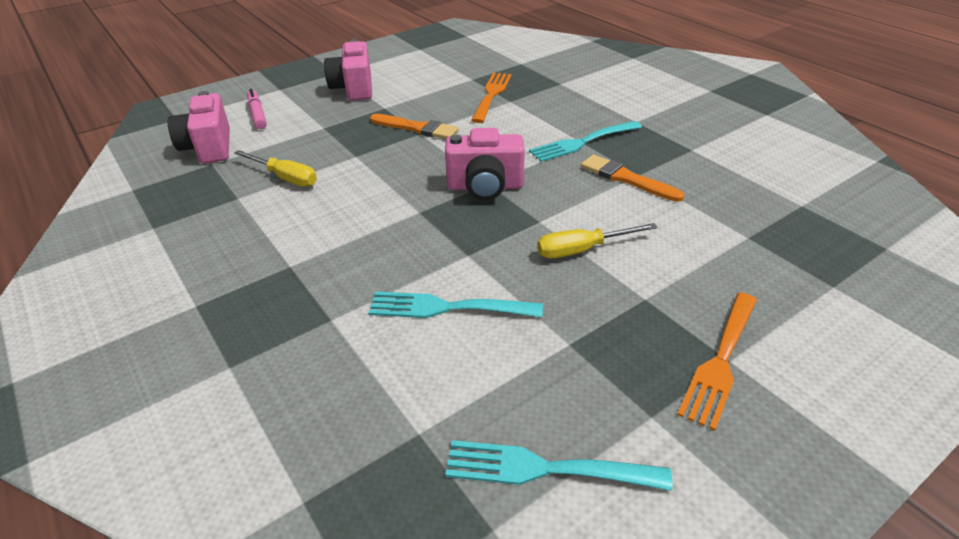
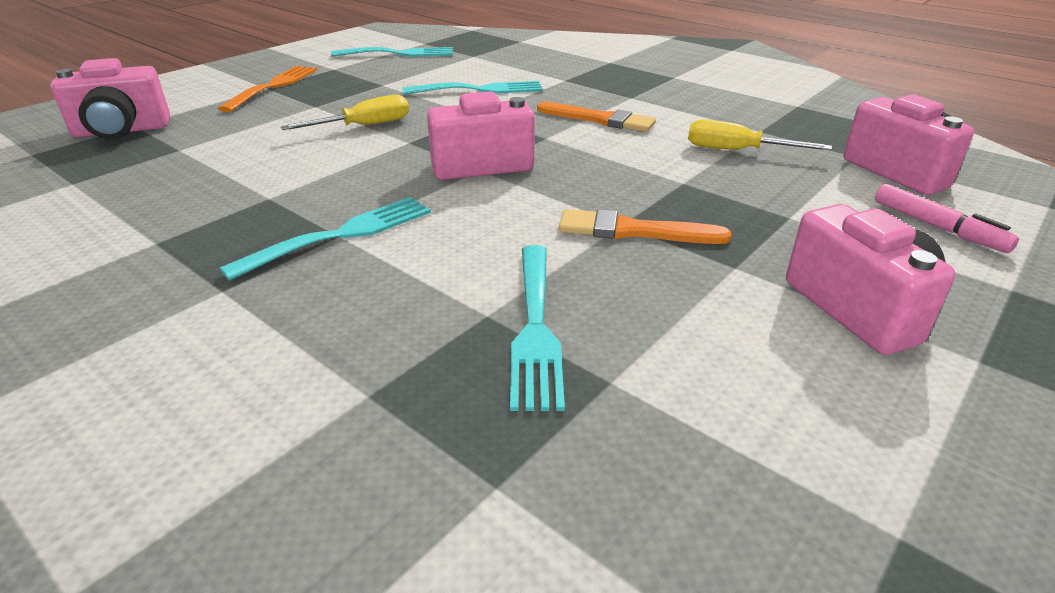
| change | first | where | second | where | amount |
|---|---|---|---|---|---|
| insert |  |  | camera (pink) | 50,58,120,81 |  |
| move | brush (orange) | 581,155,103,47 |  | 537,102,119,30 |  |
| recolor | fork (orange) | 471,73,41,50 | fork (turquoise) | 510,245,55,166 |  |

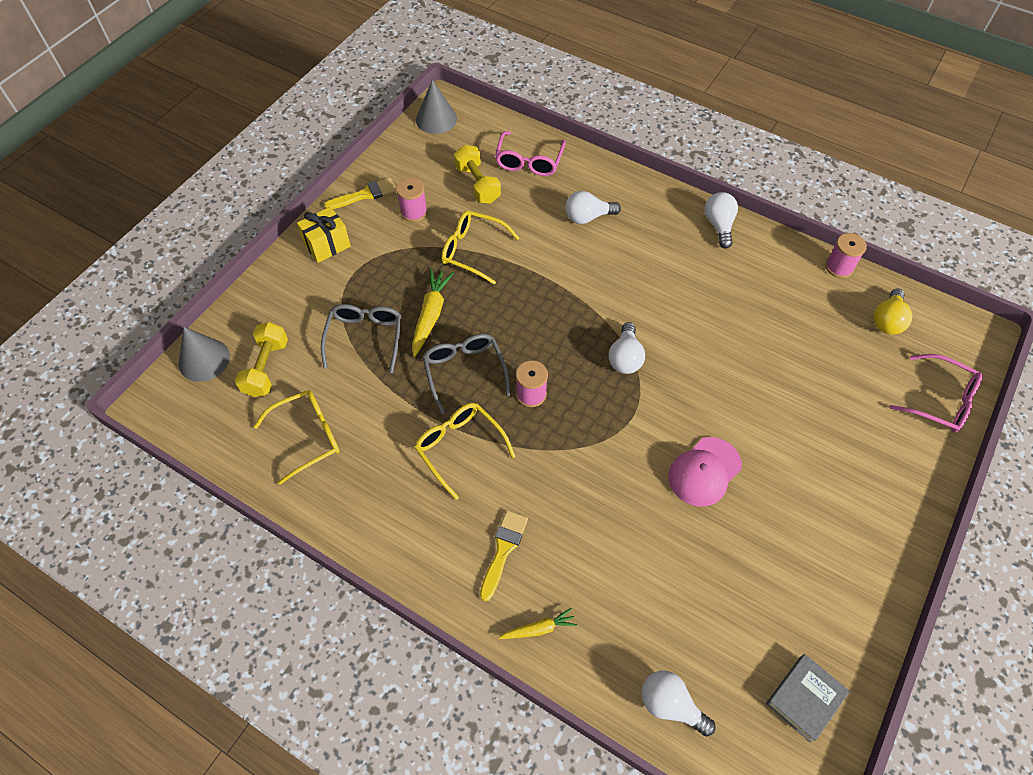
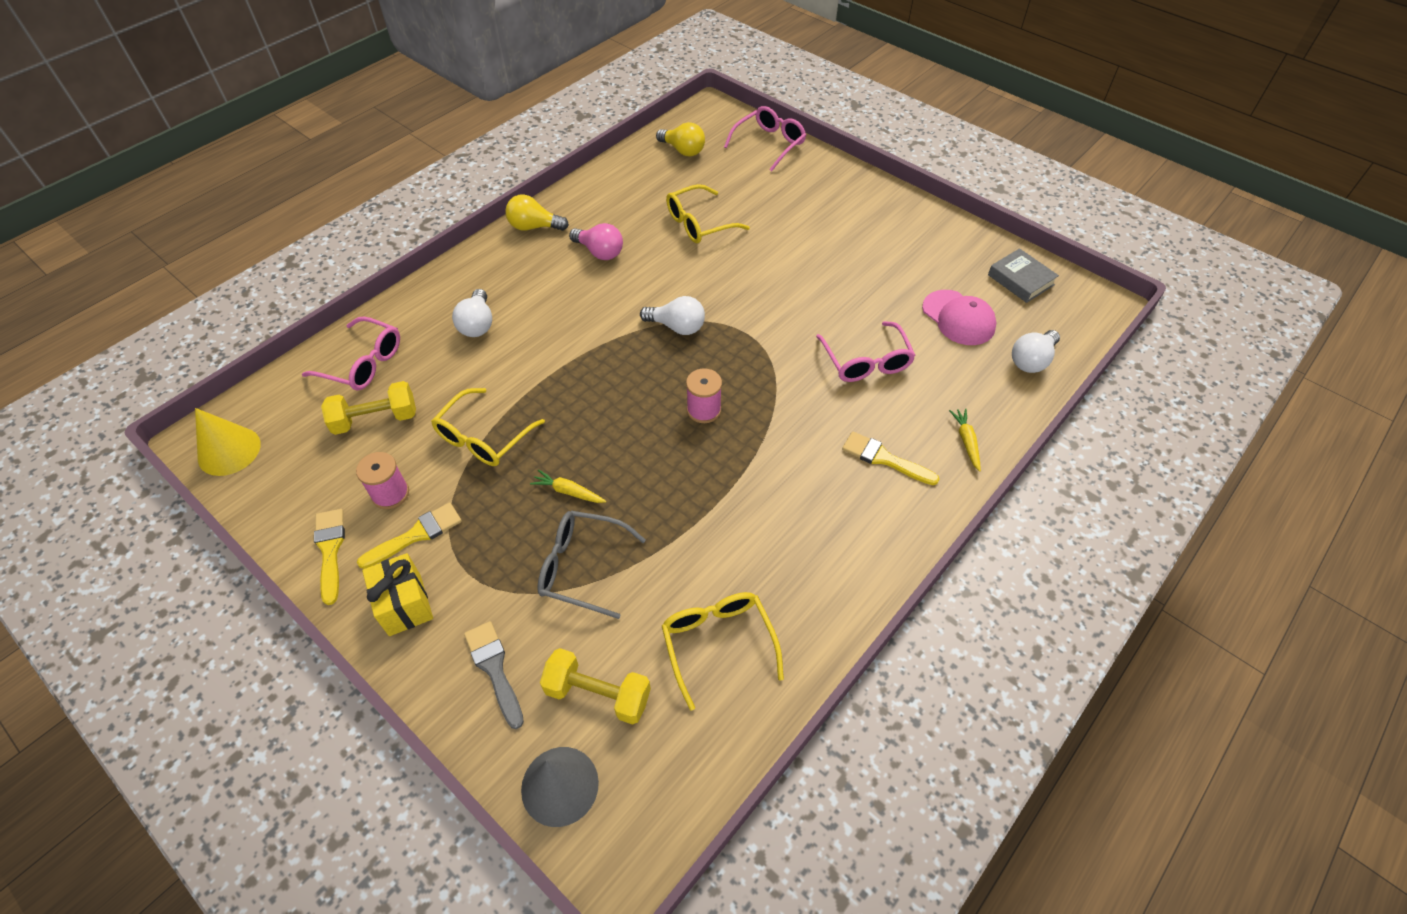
| change | first | where | second | where | amount |
|---|---|---|---|---|---|
| delete | glasses (grey) | 422,334,88,80 |  |  |  |
| delete | spool (pink) | 825,233,42,45 |  |  |  |
| insert |  |  | brush (yellow) | 357,502,105,67 |  |
| insert |  |  | brush (grey) | 464,621,60,108 |  |
| insert |  |  | light bulb (pink) | 569,223,54,37 |  |
| insert |  |  | glasses (pink) | 816,321,100,61 |  |
| move | glasses (yellow) | 414,403,101,97 |  | 666,184,84,59 |  |
| move | cap (pink) | 668,437,74,70 |  | 922,290,75,55 |  |
| recolor | cone (grey) | 416,80,41,54 | cone (yellow) | 195,408,66,68 |  |
| recolor | light bulb (white) | 705,192,33,57 | light bulb (yellow) | 505,194,64,37 |  |
| resize | carrot (yellow) | 412,269,42,88 |  | 530,470,77,33 | x0.59 |

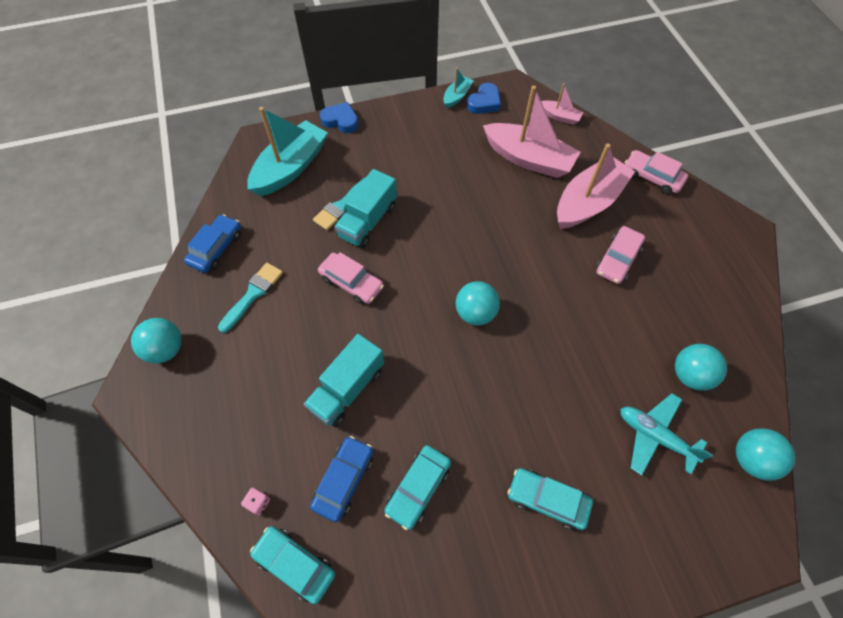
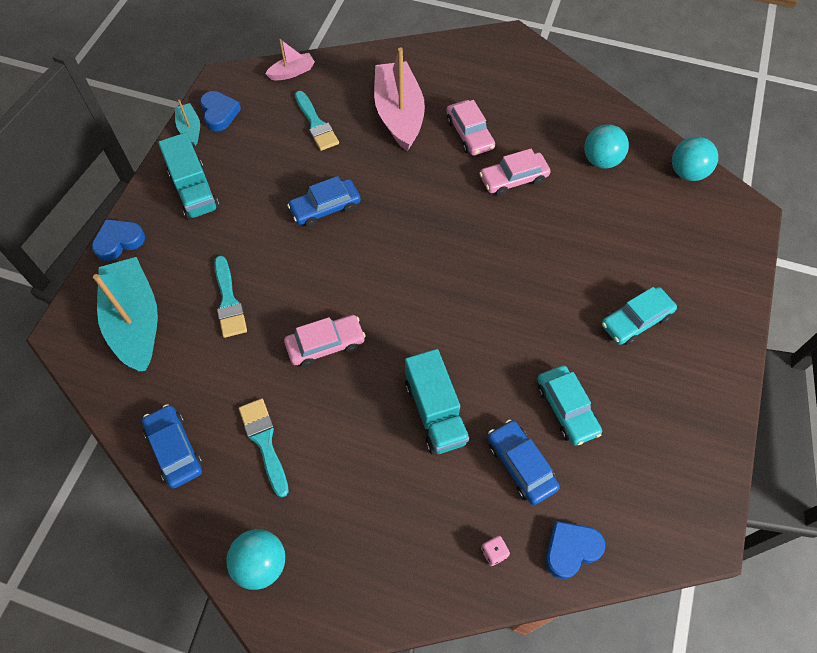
| change | first | where | second | where | amount |
|---|---|---|---|---|---|
| delete | ball (turquoise) | 456,281,44,44 |  |  |  |
| delete | plane (turquoise) | 621,393,92,83 |  |  |  |
| insert |  |  | car (blue) | 287,176,74,51 |  |
| move | truck (turquoise) | 334,169,63,79 |  | 158,133,62,87 |  |
| move | car (pink) | 625,150,63,44 |  | 479,149,72,47 |  |
| replace | car (turquoise) | 250,526,85,78 | heart (blue) | 546,521,59,58 |  |
| replace | boat (pink) | 483,86,98,92 | brush (turquoise) | 295,91,44,60 |  |

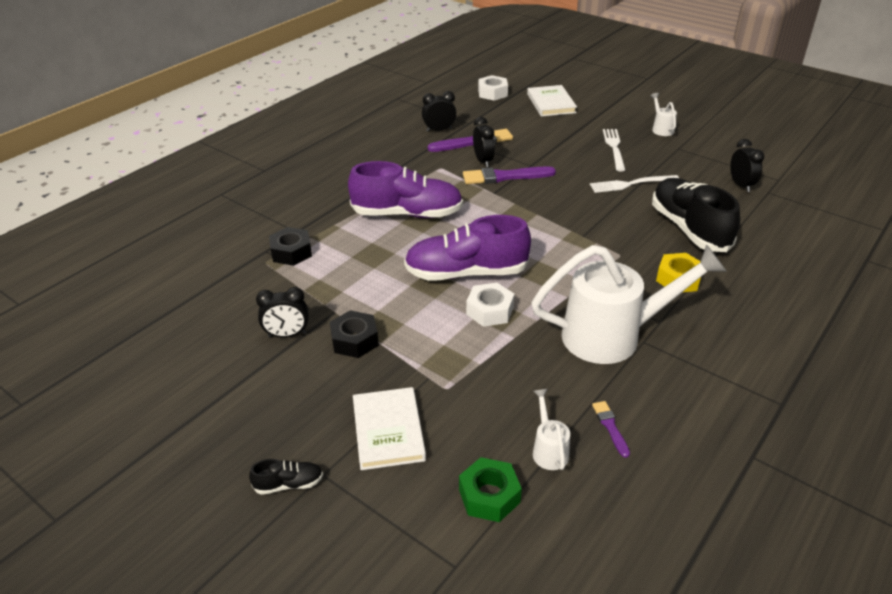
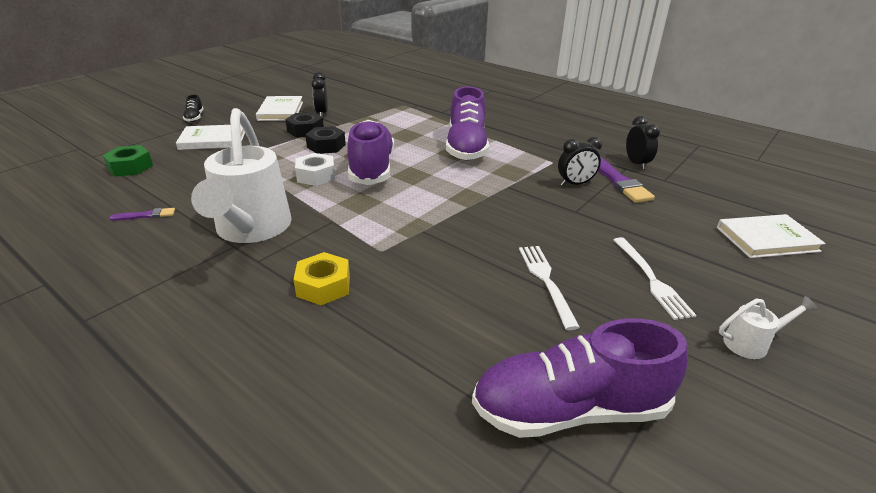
| change | first | where | second | where | amount |
|---|---|---|---|---|---|
| delete | brush (purple) | 463,166,93,18 |  |  |  |
| delete | nut (white) | 478,75,30,26 |  |  |  |
| delete | watering can (white) | 533,389,37,81 |  |  |  |
| delete | shoe (black) | 652,178,88,74 |  |  |  |
| insert |  |  | book (white) | 256,96,47,25 |  |
| move | nut (black) | 269,227,43,39 |  | 305,126,41,28 |  |
| replace | clock (black) | 730,139,34,53 | shoe (purple) | 472,318,216,120 |  |
| rotate | fork (white) | 603,129,22,42 |  | 614,237,82,83 | 75 degrees clockwise |

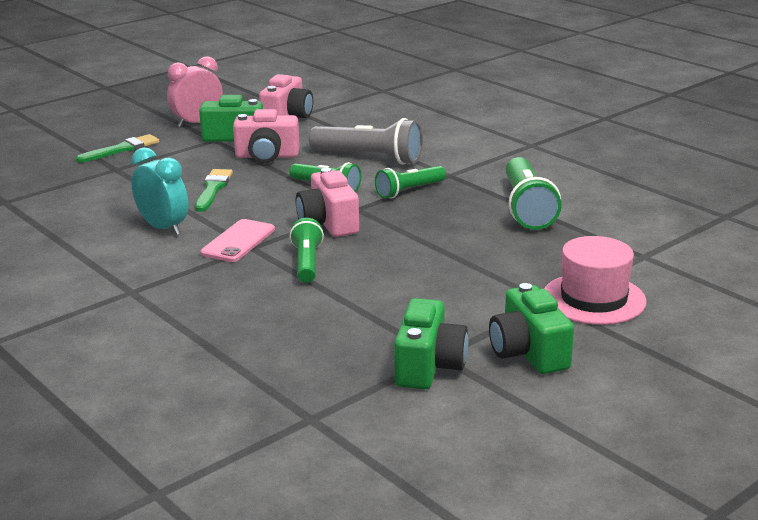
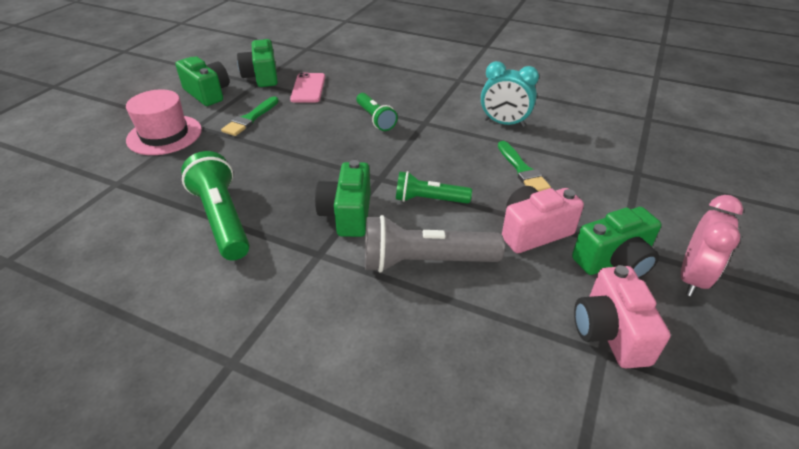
| change | first | where | second | where | amount |
|---|---|---|---|---|---|
| delete | camera (pink) | 296,168,63,69 |  |  |  |
| move | brush (green) | 76,134,83,29 |  | 221,96,58,40 |  |
| move | phone (pink) | 200,219,75,43 |  | 290,73,35,29 |  |
| replace | flashlight (green) | 375,166,71,33 | camera (green) | 315,160,56,77 |  |

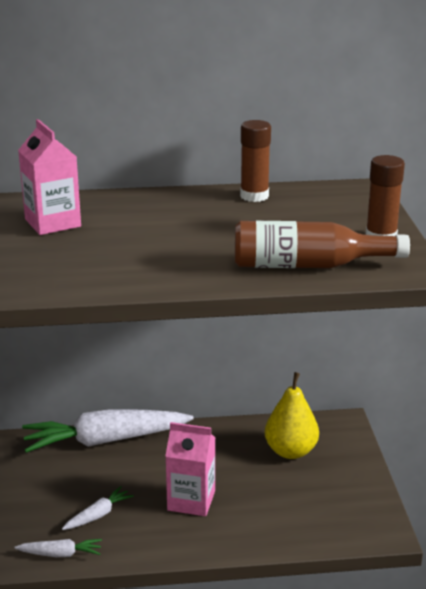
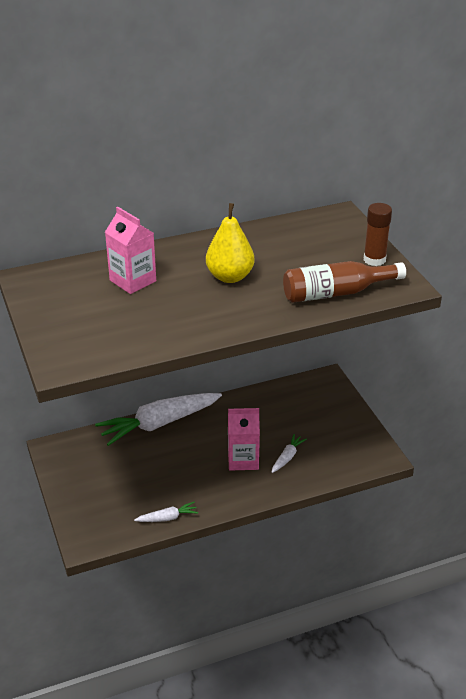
| change | first | where | second | where | amount |
|---|---|---|---|---|---|
| delete | glue stick (brown) | 240,120,31,82 |  |  |  |
| move | carrot (white) | 62,486,72,44 |  | 272,434,35,39 |  |
| move | pear (yellow) | 265,372,54,87 |  | 206,203,49,80 |  |

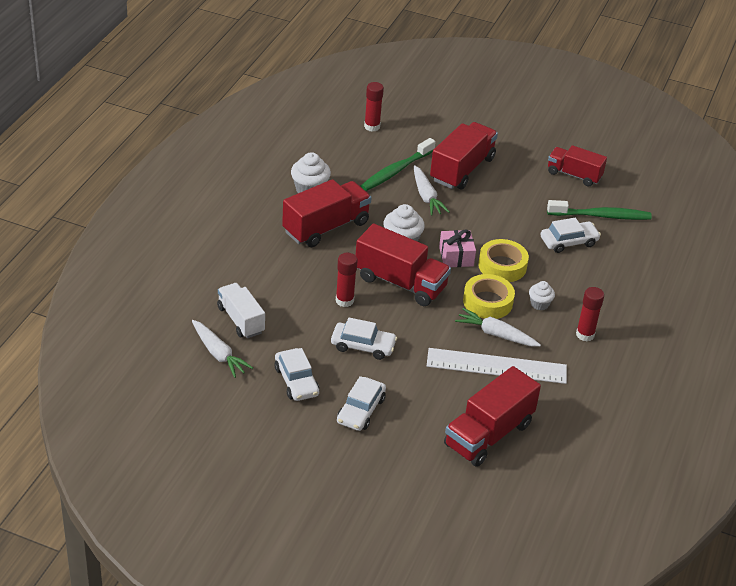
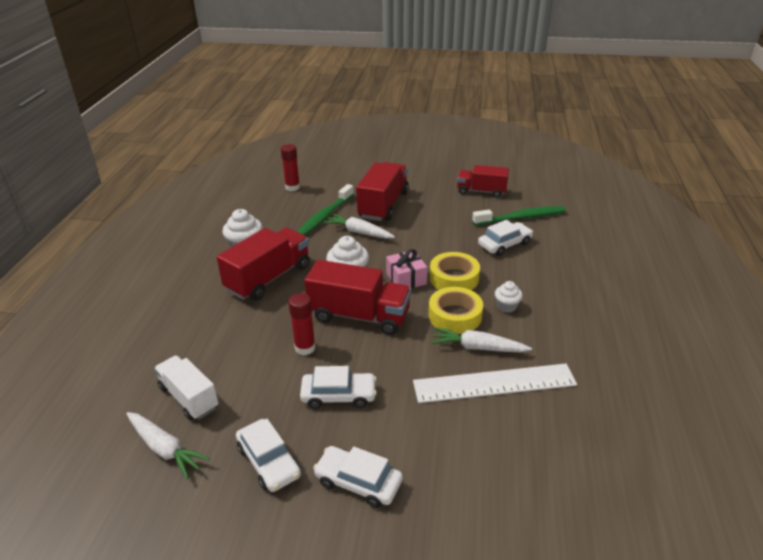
| change | first | where | second | where | amount |
|---|---|---|---|---|---|
| delete | truck (red) | 444,366,97,101 |  |  |  |
| delete | glue stick (red) | 576,287,28,54 |  |  |  |
| rotate | car (white) | 337,376,49,55 |  | 313,446,90,62 | 105 degrees clockwise |
| rotate | carrot (white) | 414,165,36,51 |  | 323,214,72,25 | 150 degrees clockwise |

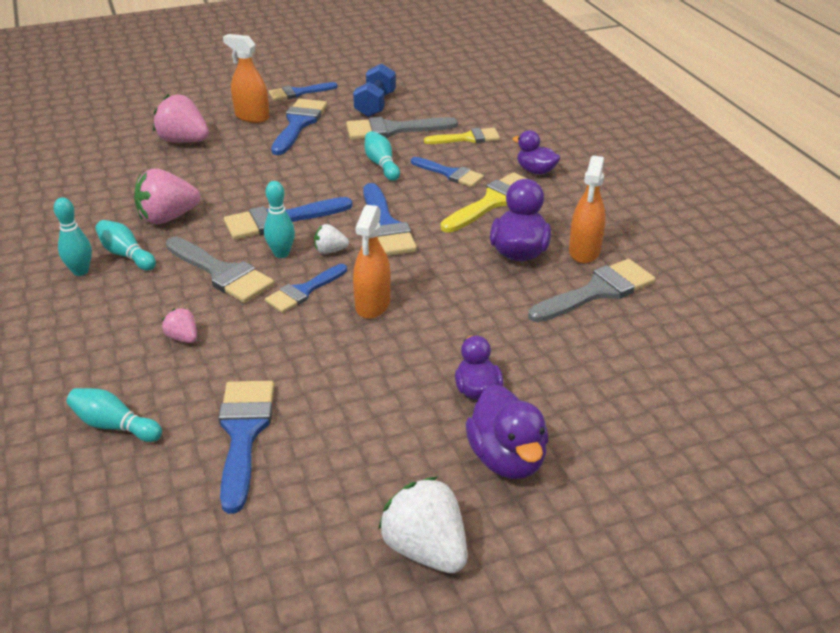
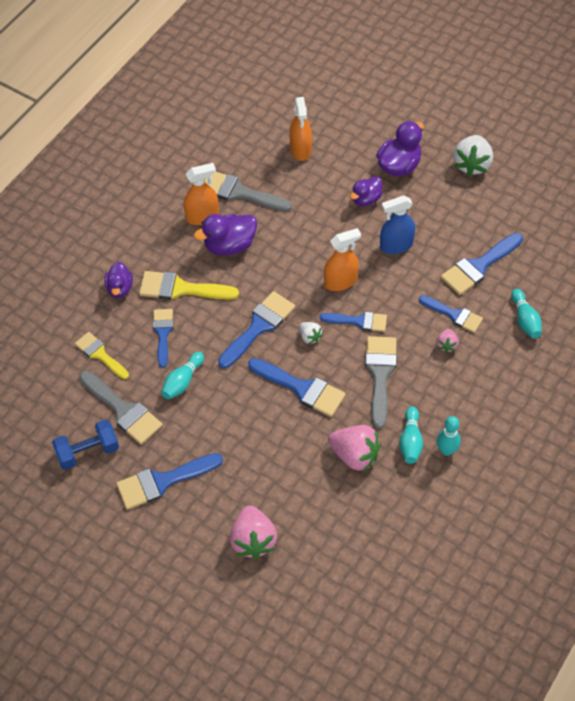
| change | first | where | second | where | amount |
|---|---|---|---|---|---|
| delete | bowling pin (turquoise) | 264,181,31,77 |  |  |  |
| insert |  |  | spray bottle (blue) | 380,196,35,58 |  |
| move | spray bottle (orange) | 223,34,46,89 |  | 289,97,23,64 |  |
| move | brush (blue) | 268,82,70,19 |  | 419,295,64,38 |  |

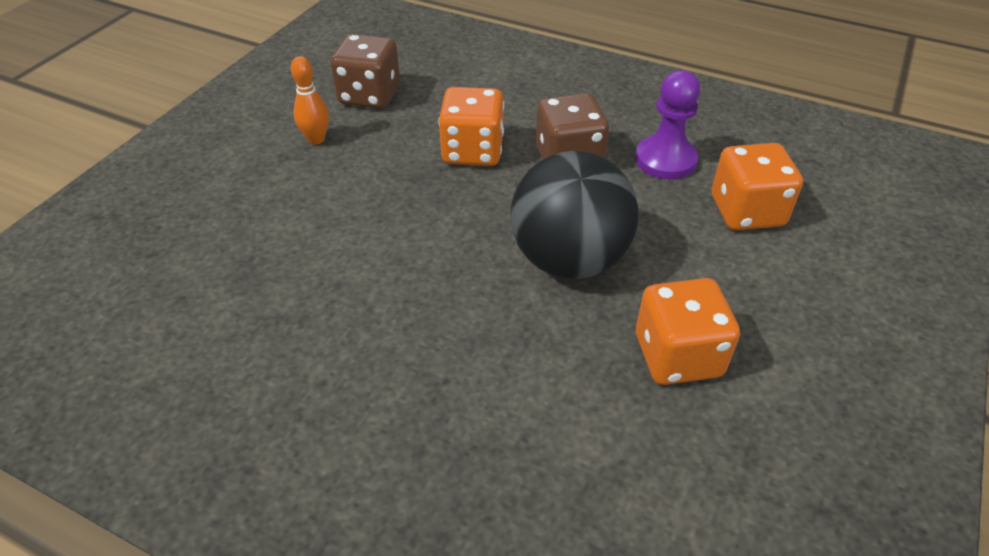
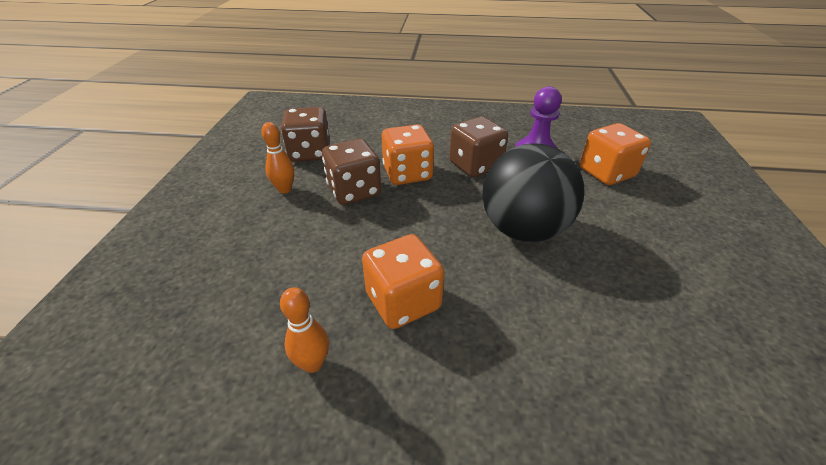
| change | first | where | second | where | amount |
|---|---|---|---|---|---|
| insert |  |  | bowling pin (orange) | 280,287,49,86 |  |
| insert |  |  | dice (brown) | 322,139,59,66 |  |
| move | dice (orange) | 636,278,104,107 |  | 362,234,82,95 |  |

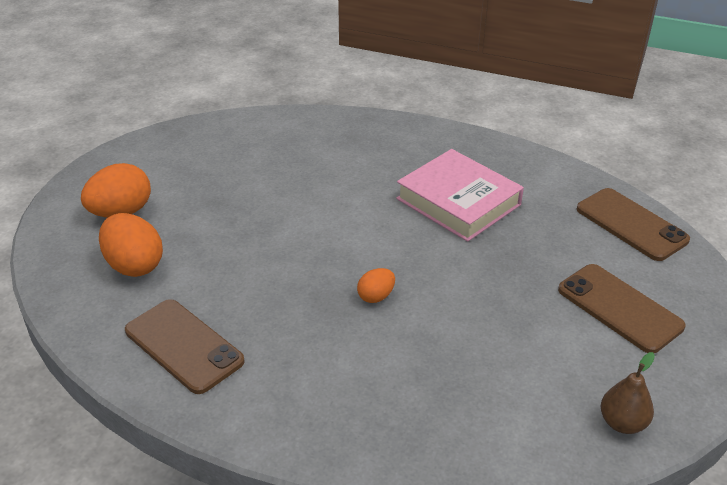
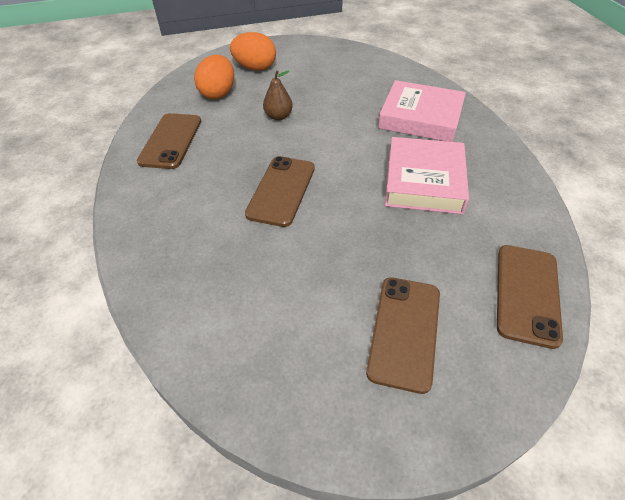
| change | first | where | second | where | amount |
|---|---|---|---|---|---|
| insert |  |  | book (pink) | 378,80,88,62 |  |
| move | pear (brown) | 601,352,54,82 |  | 263,70,30,50 |  |
| replace | egg (orange) | 357,268,38,35 | phone (brown) | 245,156,70,71 |  |

